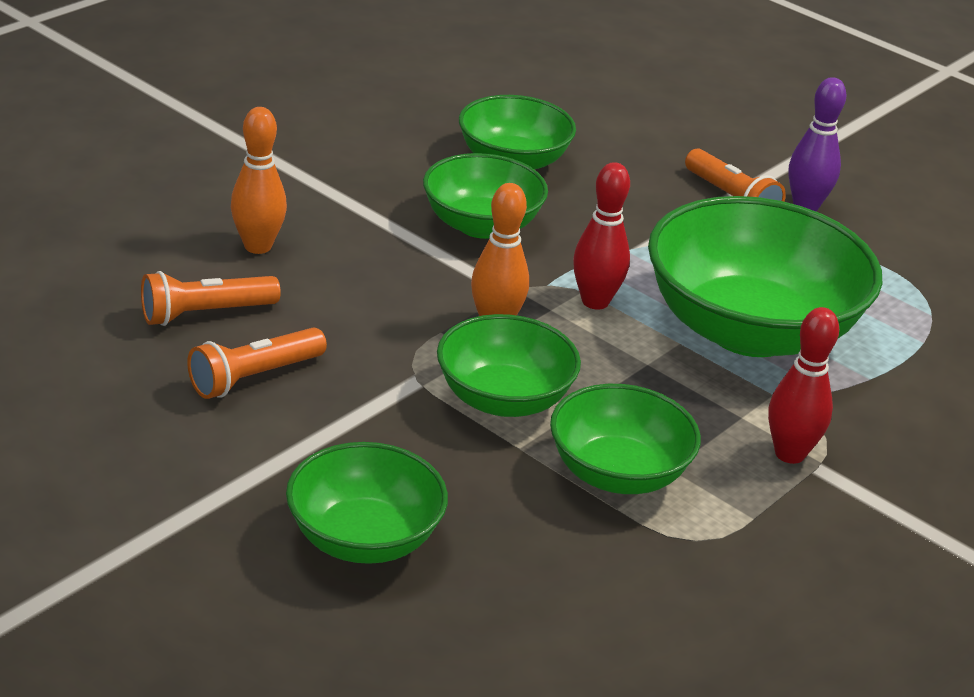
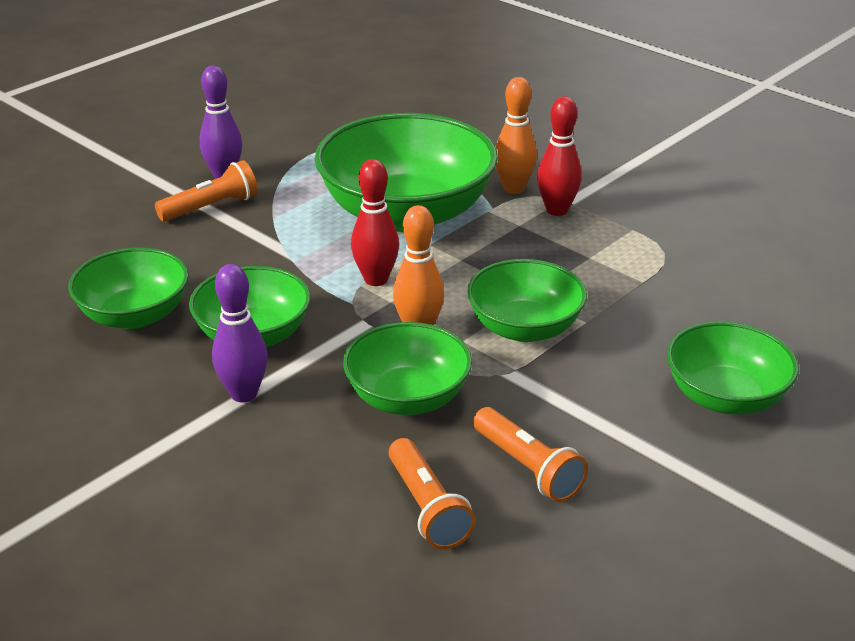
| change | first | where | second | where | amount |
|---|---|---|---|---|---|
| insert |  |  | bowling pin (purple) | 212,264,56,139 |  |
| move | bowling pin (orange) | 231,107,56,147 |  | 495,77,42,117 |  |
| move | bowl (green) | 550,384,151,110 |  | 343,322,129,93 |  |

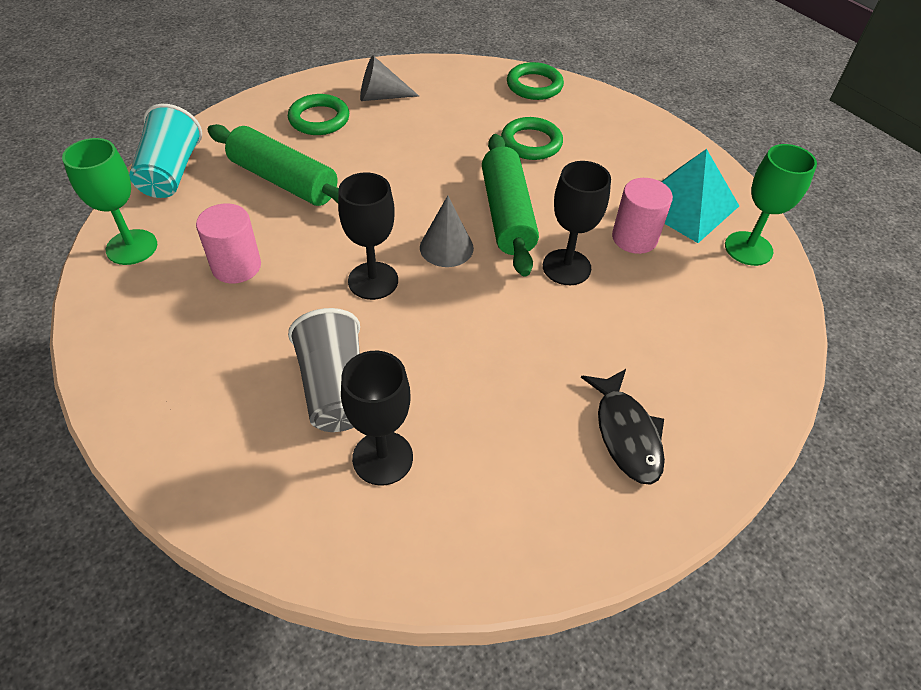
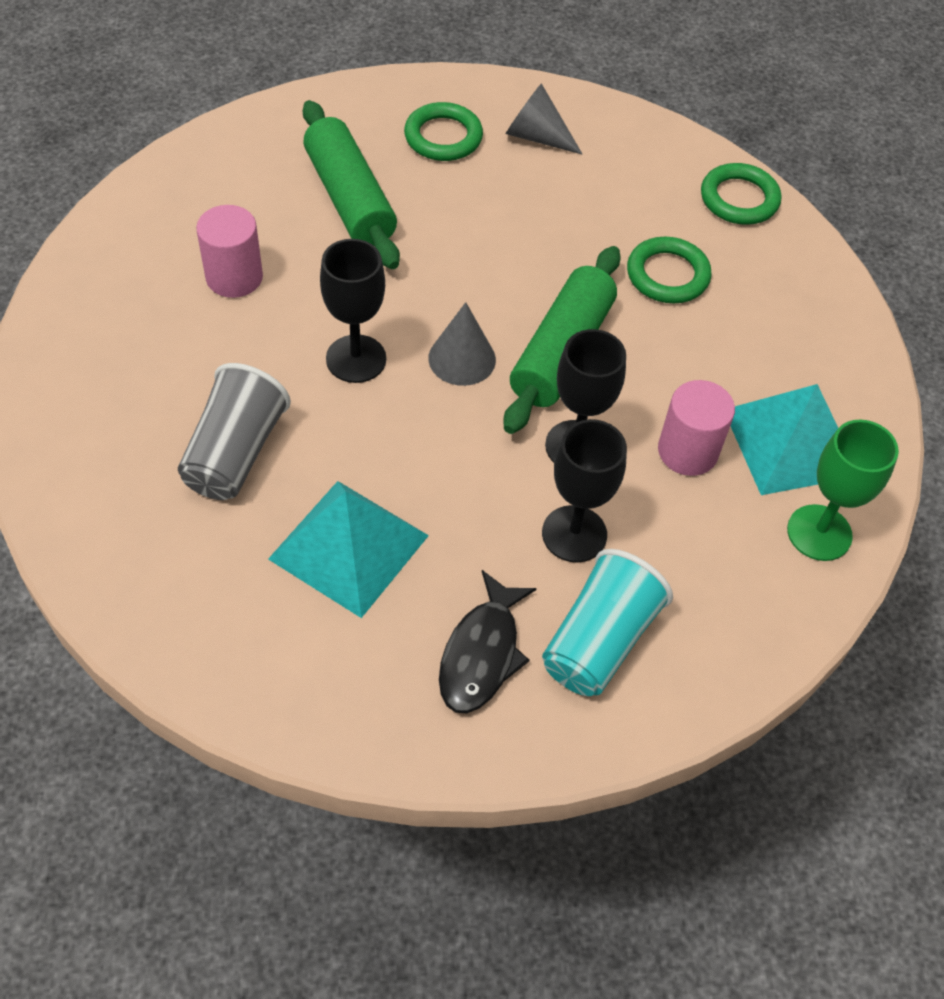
| change | first | where | second | where | amount |
|---|---|---|---|---|---|
| delete | goblet (green) | 62,138,95,127 |  |  |  |
| insert |  |  | pyramid (turquoise) | 268,481,161,137 |  |
| move | cup (turquoise) | 129,104,73,94 |  | 542,549,131,147 |  |
| move | goblet (black) | 341,351,72,135 |  | 542,419,85,144 |  |

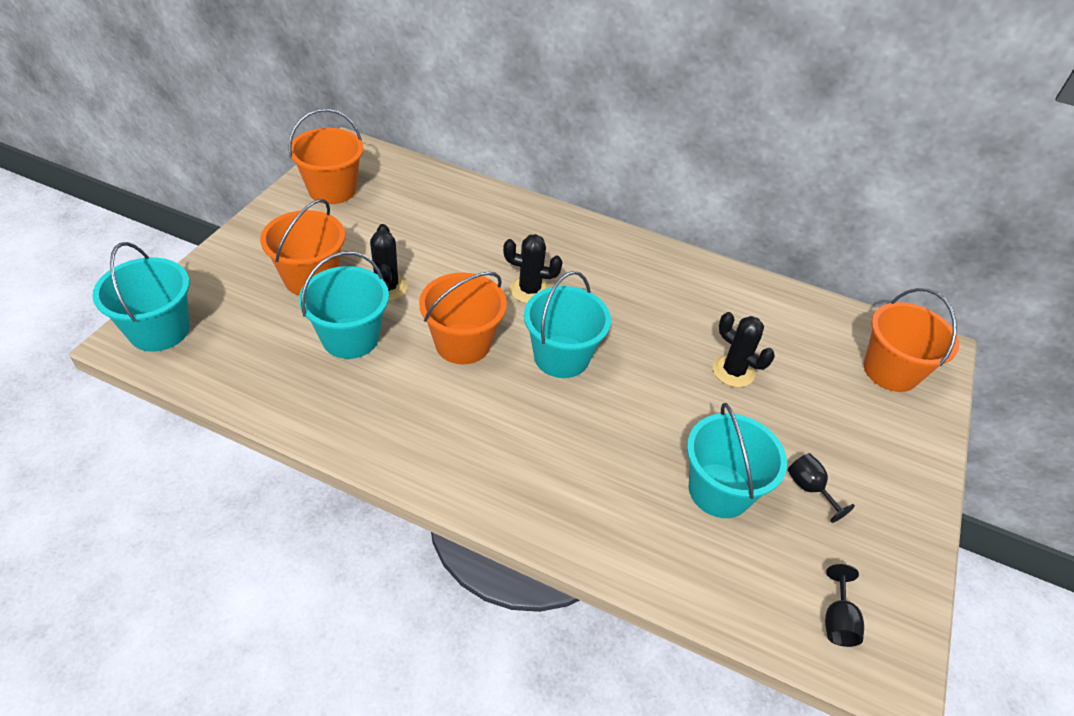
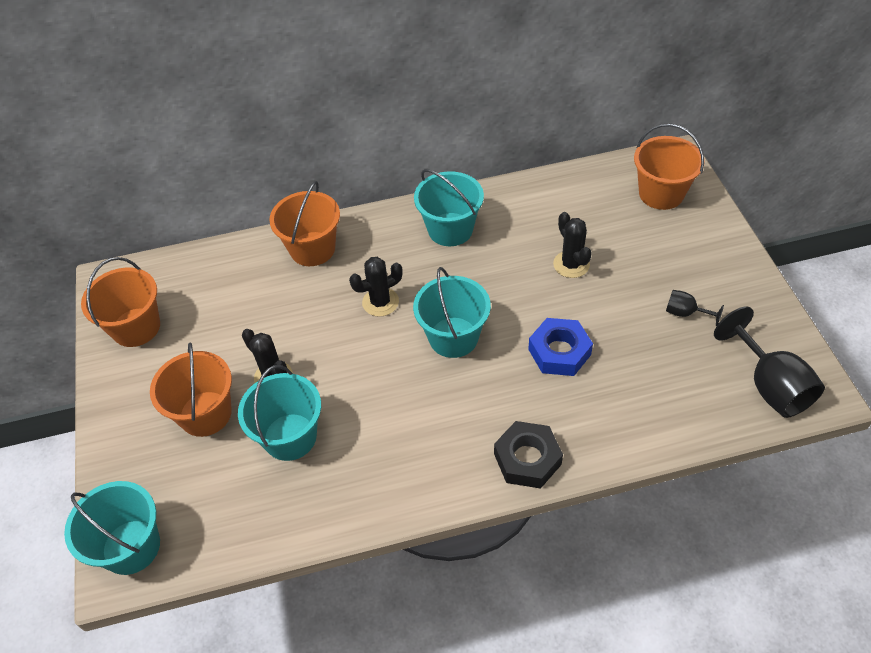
| change | first | where | second | where | amount |
|---|---|---|---|---|---|
| insert |  |  | nut (black) | 494,421,69,68 |  |
| insert |  |  | nut (blue) | 528,318,65,58 |  |
| move | bucket (orange) | 419,272,88,92 |  | 269,181,71,85 |  |
| move | bucket (turquoise) | 687,403,100,115 |  | 414,169,70,77 |  |
| rotate | cactus (black) | 713,312,62,75 |  | 553,212,39,66 | 60 degrees clockwise |
| resize | goblet (black) | 825,564,39,83 |  | 714,306,111,112 | x1.99 |

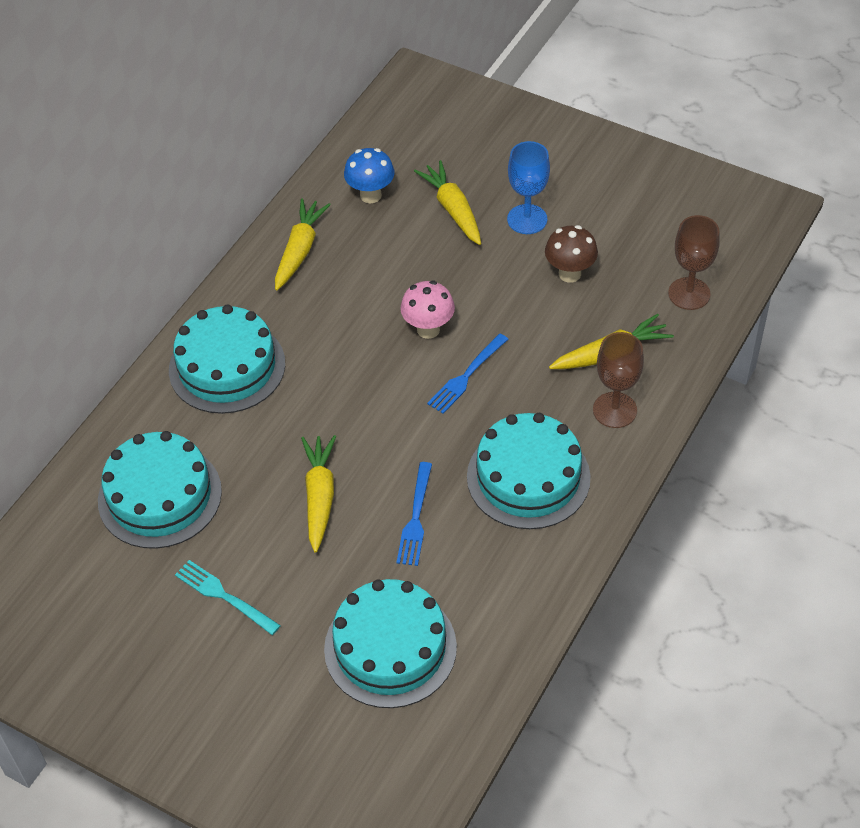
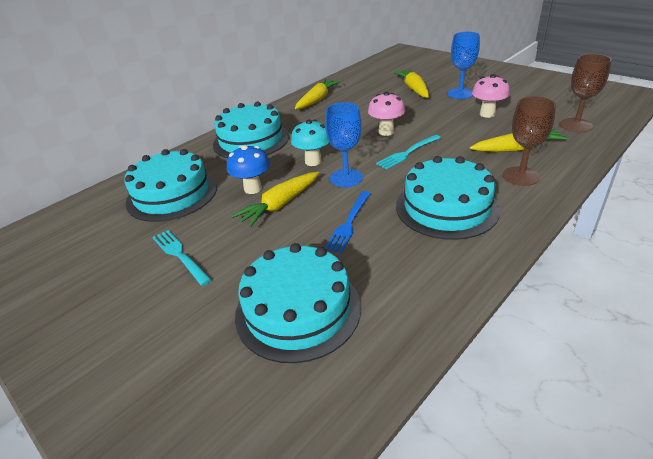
| change | first | where | second | where | amount |
|---|---|---|---|---|---|
| insert |  |  | mushroom (turquoise) | 291,119,38,47 |  |
| insert |  |  | goblet (blue) | 325,102,38,85 |  |
| move | mushroom (blue) | 344,148,50,55 |  | 227,145,43,49 |  |
| recolor | fork (blue) | 427,334,81,80 | fork (turquoise) | 376,135,65,35 |  |
| recolor | mushroom (brown) | 545,225,53,58 | mushroom (pink) | 472,74,38,44 |  |
| rotate | carrot (yellow) | 301,435,35,118 |  | 232,172,87,56 | 150 degrees counterclockwise |

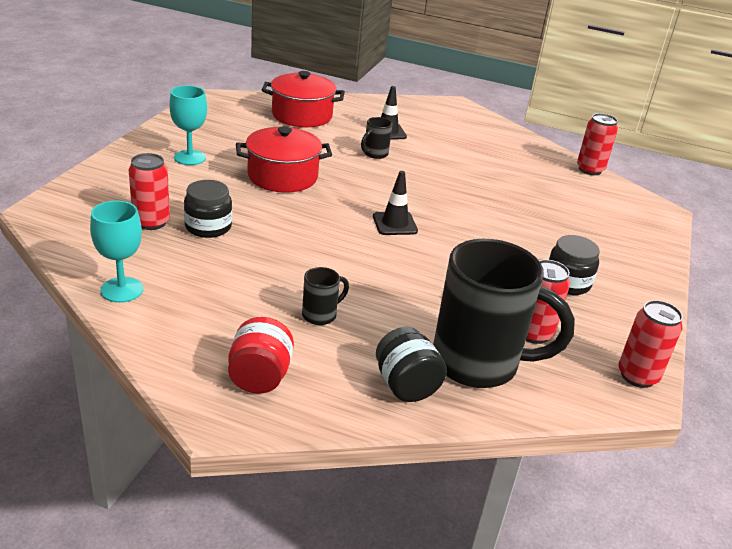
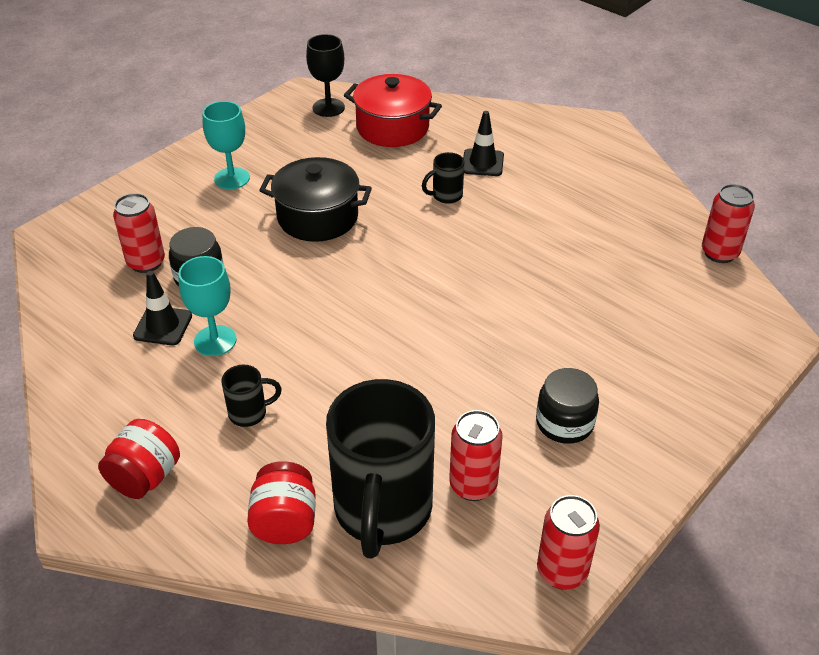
| change | first | where | second | where | amount |
|---|---|---|---|---|---|
| insert |  |  | goblet (black) | 306,34,39,83 |  |
| move | goblet (turquoise) | 90,201,53,102 |  | 178,256,58,100 |  |
| move | traffic cone (black) | 373,171,45,64 |  | 133,271,59,74 |  |
| recolor | pot (red) | 236,126,96,67 | pot (black) | 259,157,113,85 |  |
| recolor | jar (black) | 376,327,71,75 | jar (red) | 247,461,69,83 |  |
| rotate | mug (black) | 433,239,142,149 |  | 326,379,109,180 | 60 degrees clockwise |

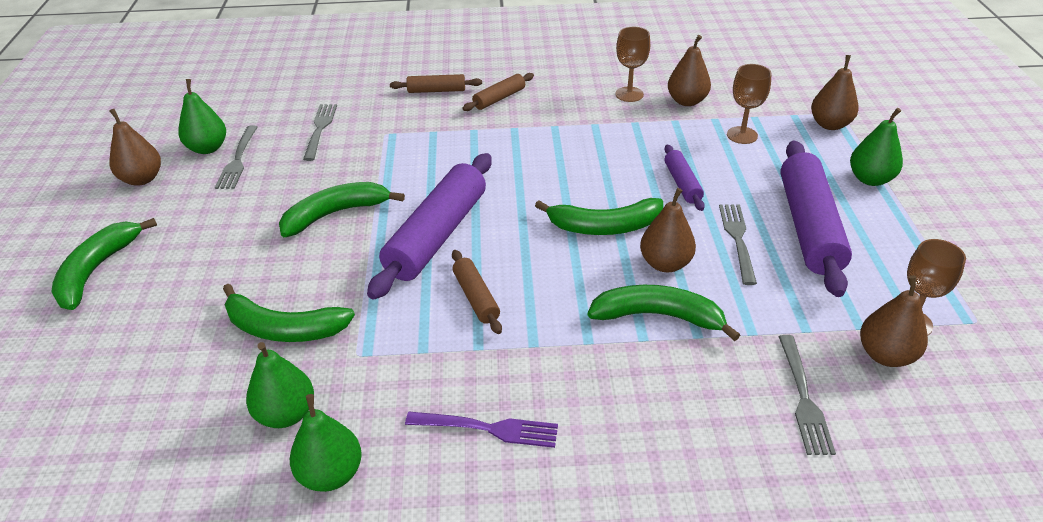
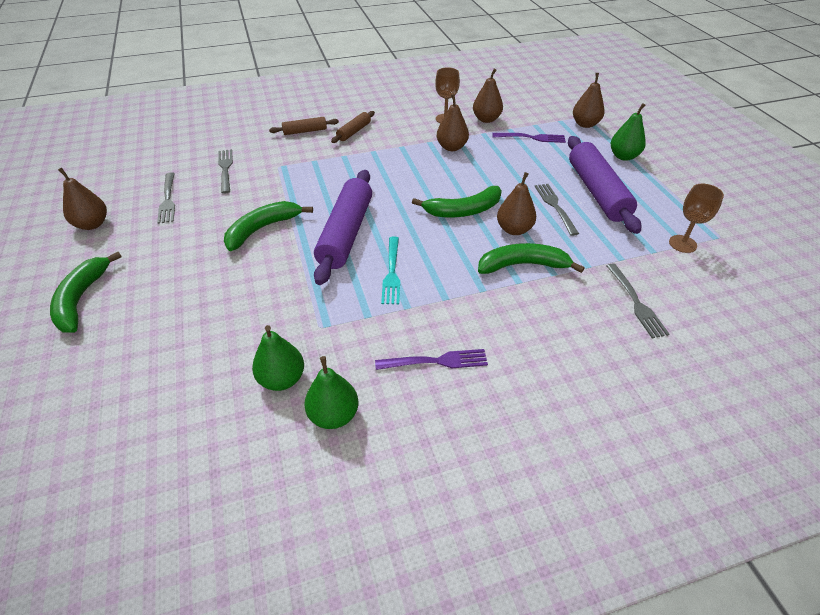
| change | first | where | second | where | amount |
|---|---|---|---|---|---|
| delete | pear (green) | 179,79,47,75 |  |  |  |
| delete | banana (green) | 223,284,132,58 |  |  |  |
| delete | rolling pin (purple) | 664,145,41,66 |  |  |  |
| move | pear (brown) | 860,275,68,92 |  | 437,94,32,57 |  |
| replace | rolling pin (brown) | 452,250,50,84 | fork (turquoise) | 381,237,19,67 |  |
| replace | goblet (brown) | 727,64,45,80 | fork (purple) | 492,133,74,10 |  |

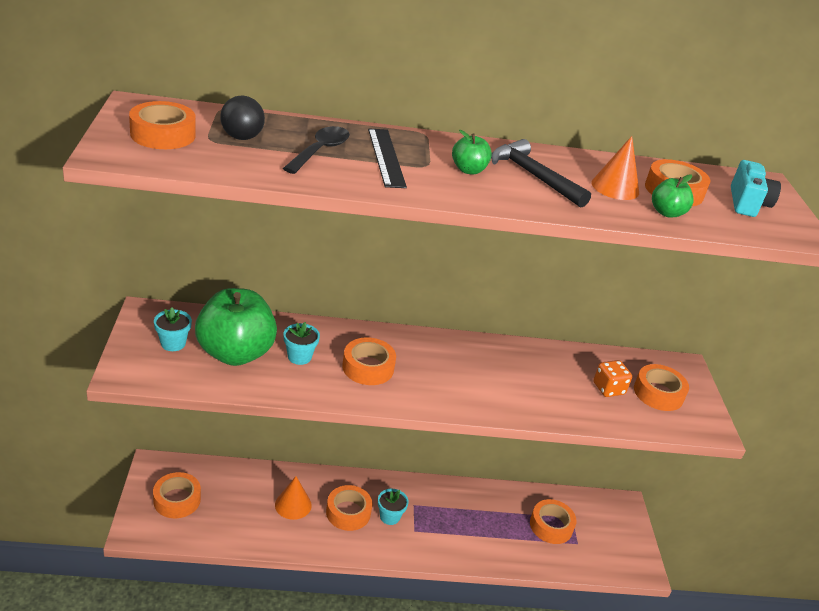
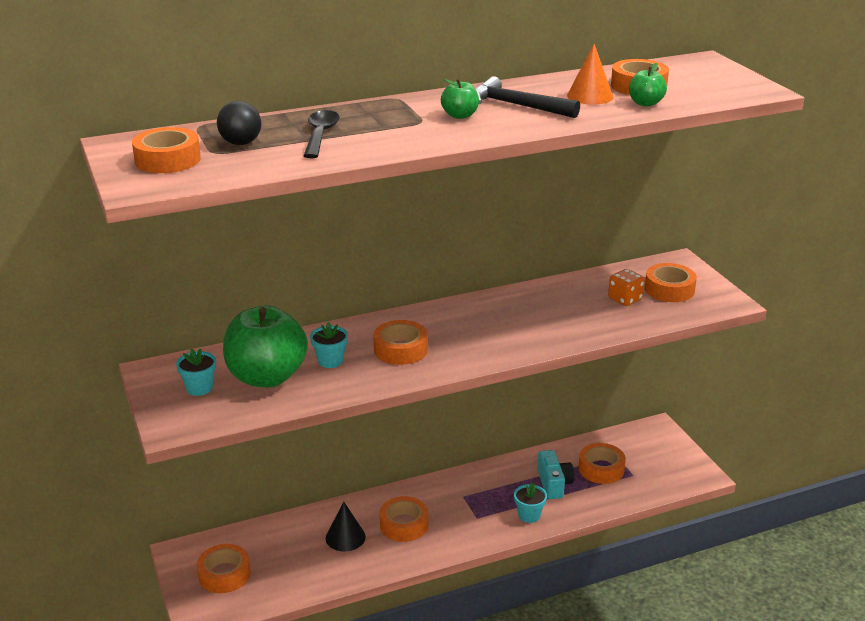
| change | first | where | second | where | amount |
|---|---|---|---|---|---|
| delete | ruler (black) | 368,128,39,60 |  |  |  |
| move | flower pot (turquoise) | 378,489,31,36 |  | 514,483,33,40 |  |
| move | camera (turquoise) | 731,160,50,57 |  | 537,450,37,49 |  |
| recolor | cone (orange) | 275,476,37,44 | cone (black) | 326,502,40,50 |  |

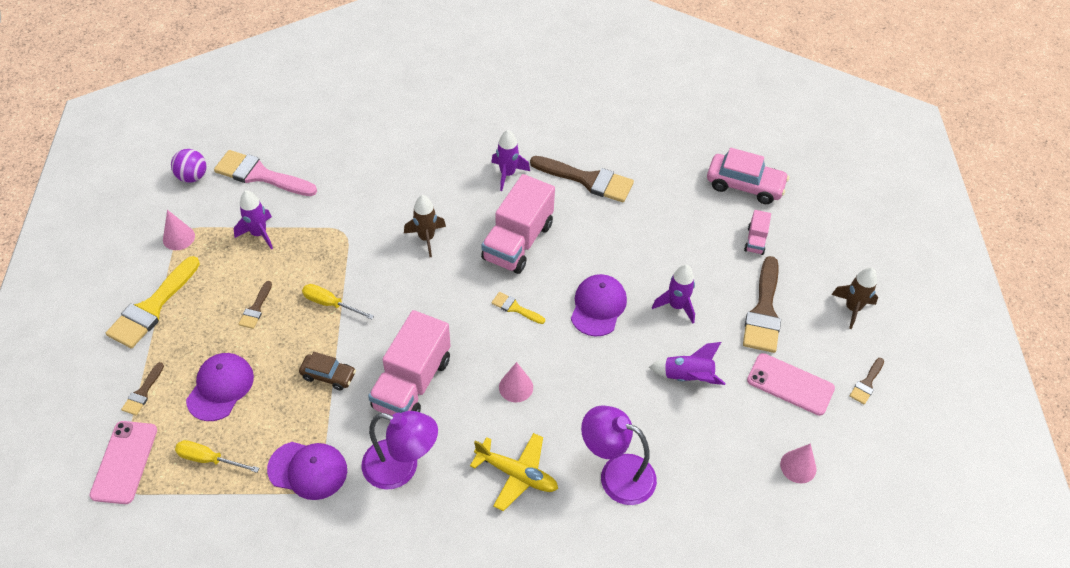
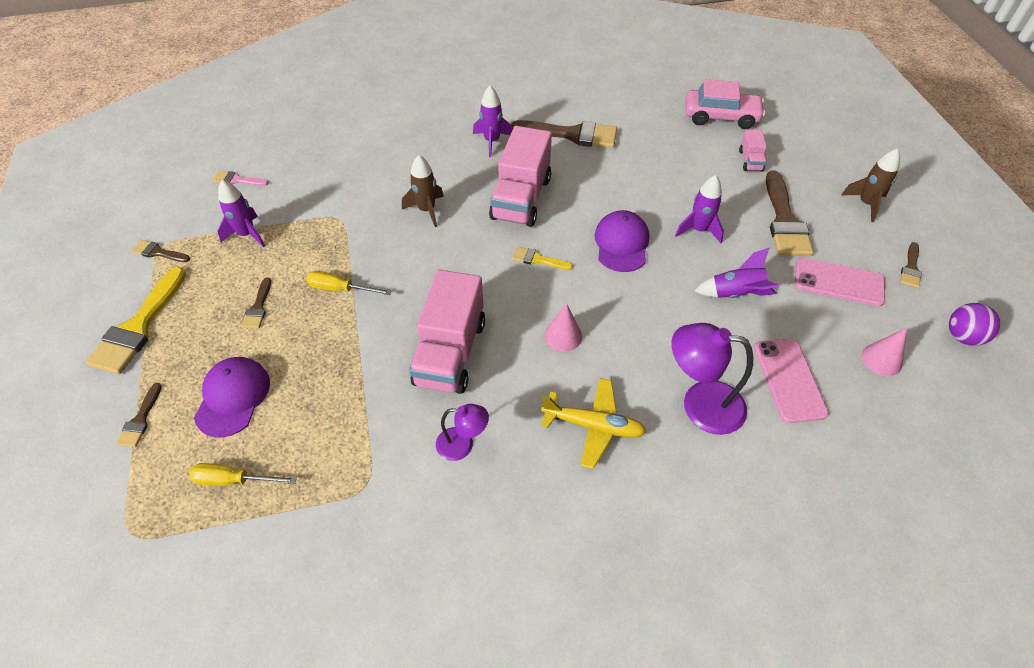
| change | first | where | second | where | amount |
|---|---|---|---|---|---|
| delete | cap (purple) | 267,442,80,58 |  |  |  |
| delete | car (brown) | 299,352,57,38 |  |  |  |
| move | phone (pink) | 89,421,68,83 |  | 754,338,75,85 |  |
| move | ball (purple) | 171,149,35,34 |  | 949,303,52,43 |  |
| replace | cone (pink) | 163,210,32,40 | brush (brown) | 131,240,59,22 |  |
| resize | brush (pink) | 214,150,103,46 |  | 212,171,57,15 | x0.49 |
| resize | lamp (purple) | 362,411,76,79 |  | 436,404,53,57 | x0.58 |

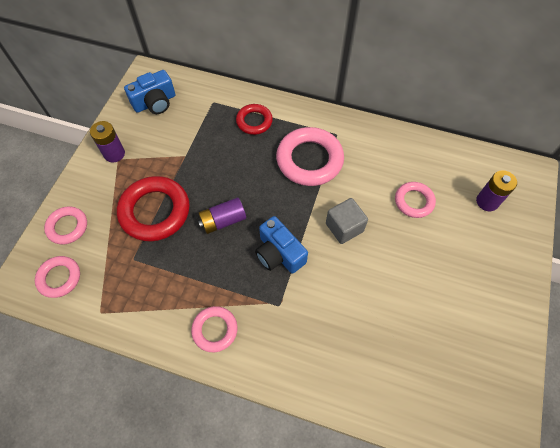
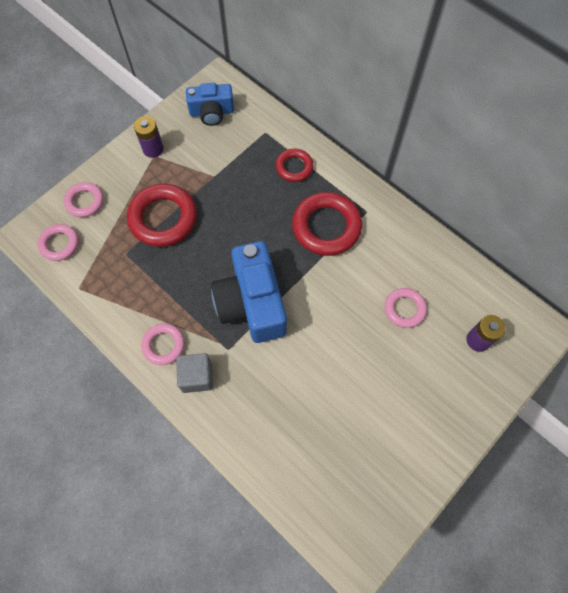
| change | first | where | second | where | amount |
|---|---|---|---|---|---|
| delete | battery (purple) | 198,197,48,37 |  |  |  |
| move | cube (grey) | 326,198,42,46 |  | 176,353,37,40 |  |
| recolor | ring (pink) | 276,127,68,59 | ring (red) | 292,192,70,64 |  |
| resize | camera (blue) | 255,216,53,57 |  | 211,241,76,102 | x1.69 |

